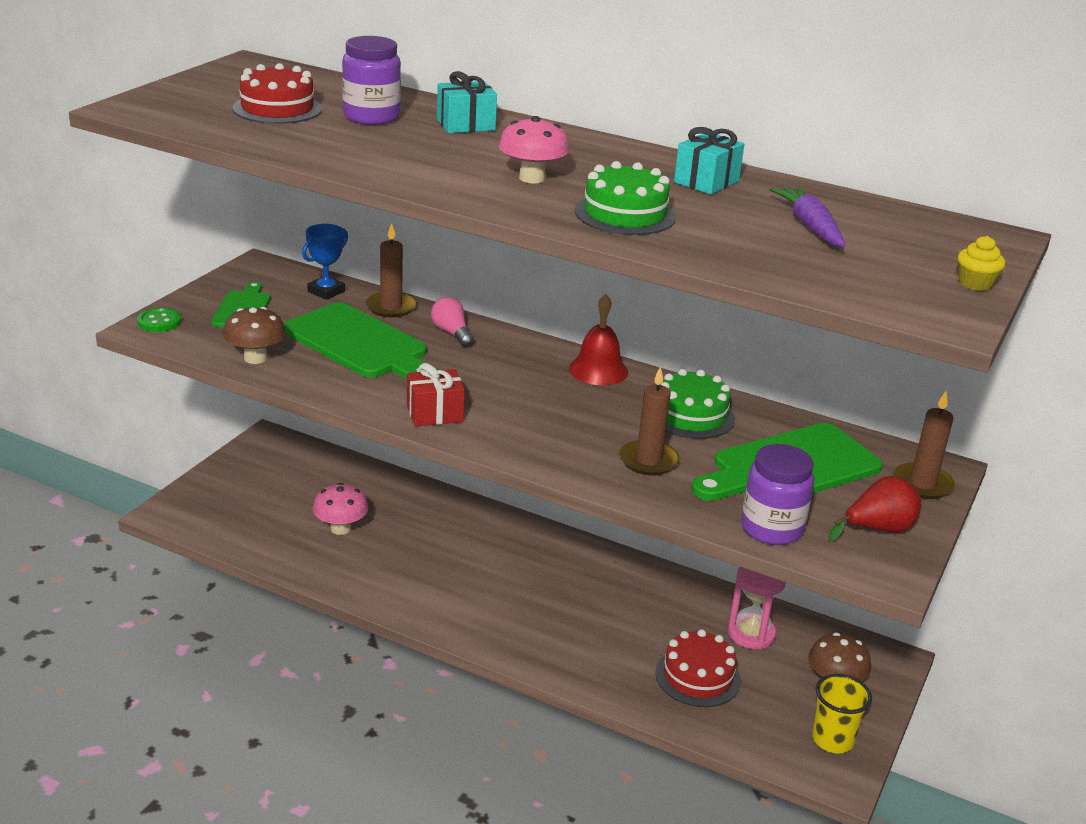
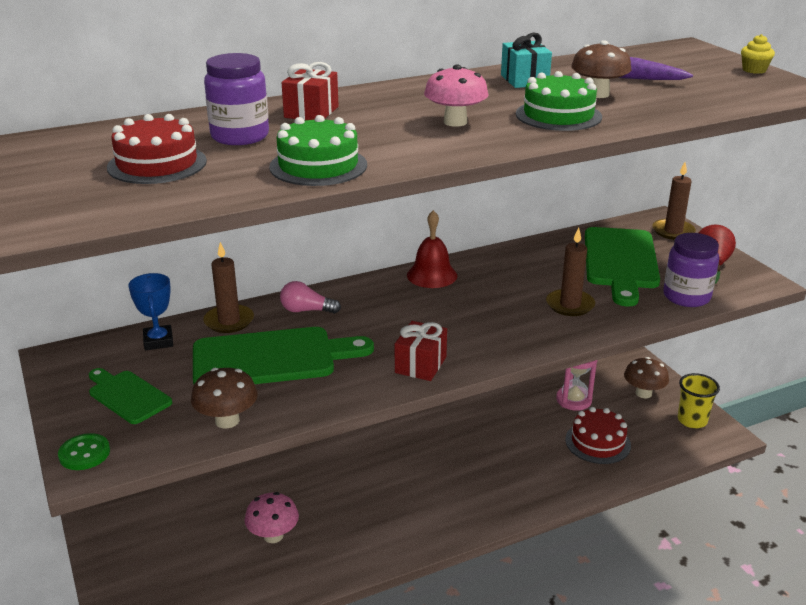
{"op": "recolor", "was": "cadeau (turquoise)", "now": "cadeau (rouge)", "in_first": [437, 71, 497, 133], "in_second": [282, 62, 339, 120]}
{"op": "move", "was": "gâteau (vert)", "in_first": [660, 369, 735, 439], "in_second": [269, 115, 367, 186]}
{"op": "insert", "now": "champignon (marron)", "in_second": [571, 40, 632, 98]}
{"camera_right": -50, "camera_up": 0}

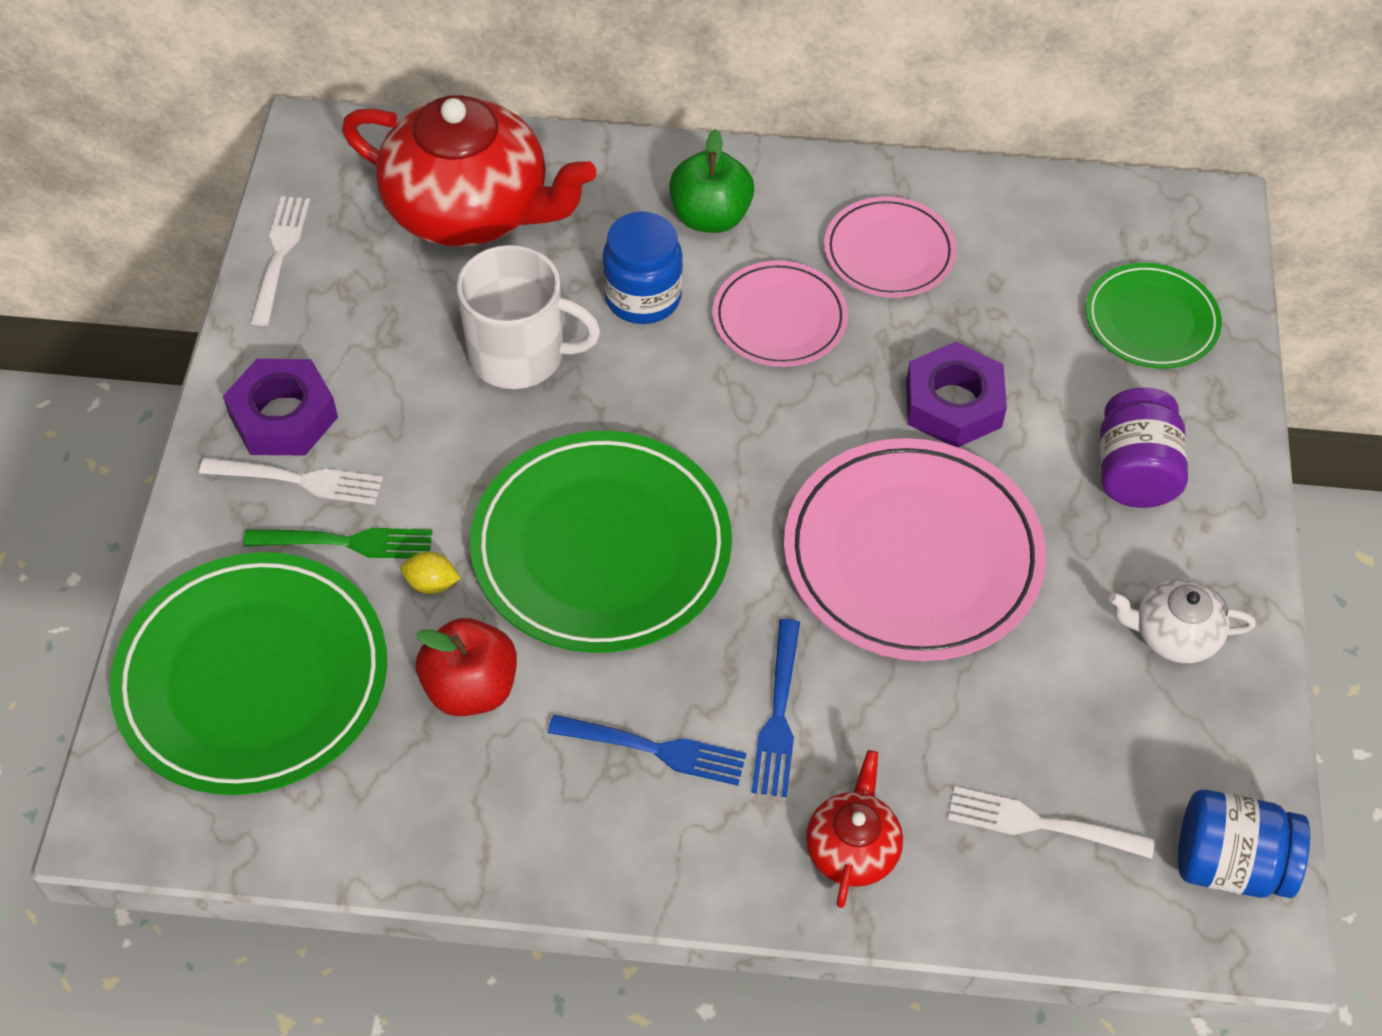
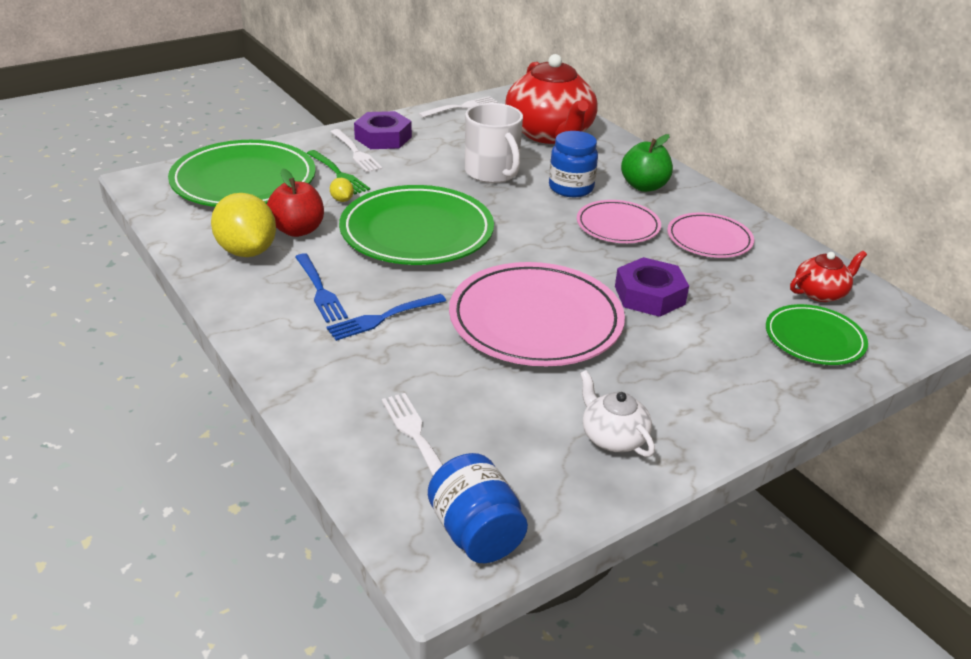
{"op": "move", "was": "théière (rouge)", "in_first": [806, 750, 903, 908], "in_second": [790, 251, 867, 302]}
{"op": "delete", "was": "bocal (violet)", "in_first": [1100, 387, 1188, 508]}
{"op": "insert", "now": "citron (jaune)", "in_second": [211, 193, 276, 257]}
{"camera_right": 50, "camera_up": -20}

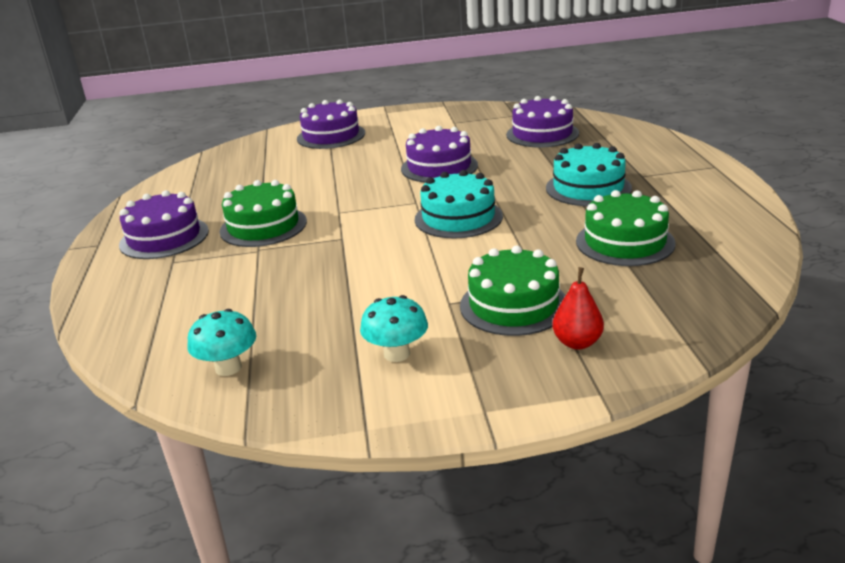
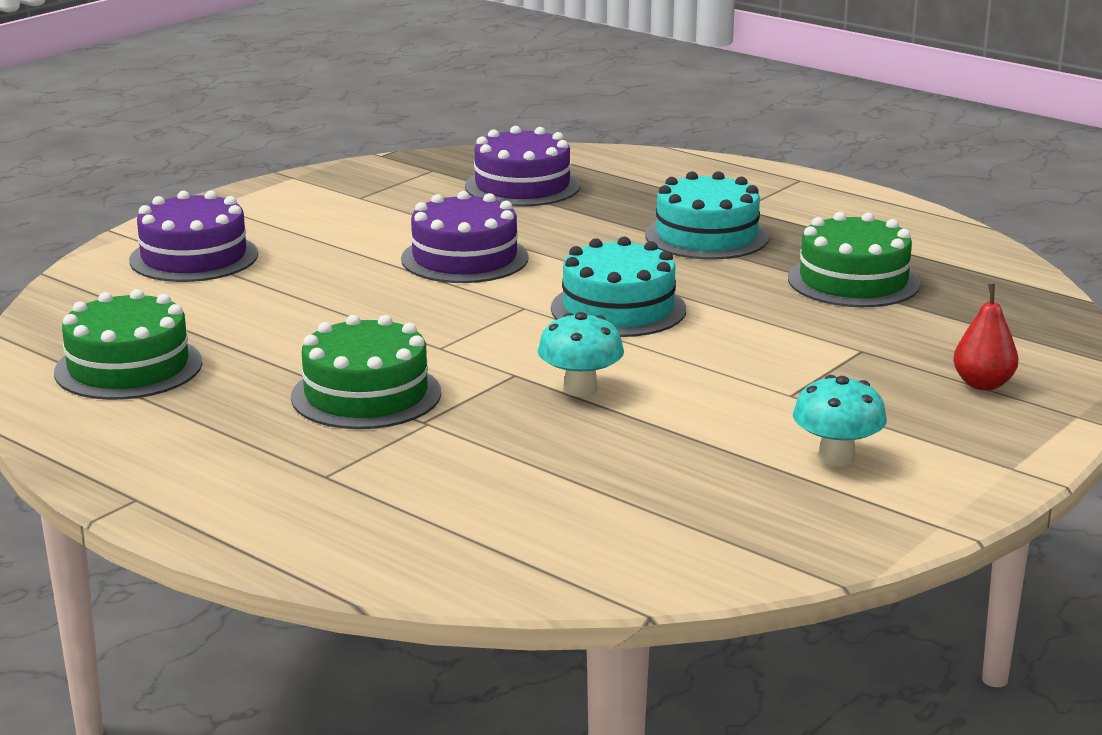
{"op": "delete", "was": "gâteau (violet)", "in_first": [119, 190, 209, 259]}
{"op": "move", "was": "champignon (turquoise)", "in_first": [188, 309, 256, 376], "in_second": [538, 312, 624, 397]}
{"op": "move", "was": "gâteau (vert)", "in_first": [460, 246, 566, 336], "in_second": [54, 289, 202, 400]}
{"camera_right": -45, "camera_up": -5}

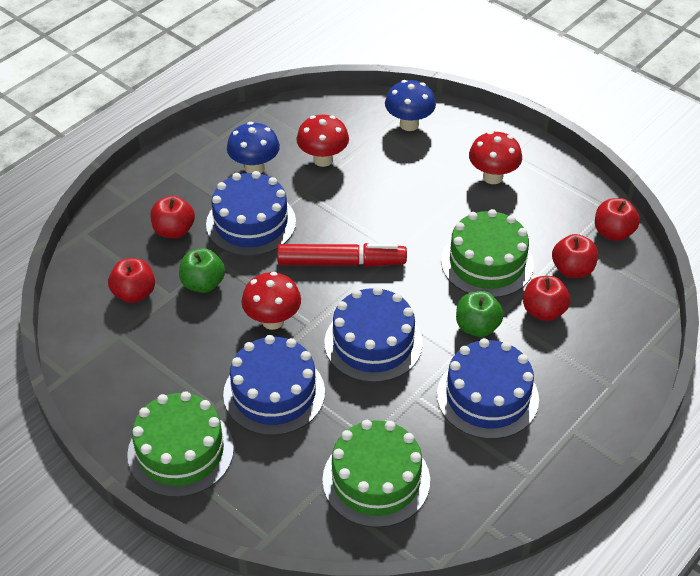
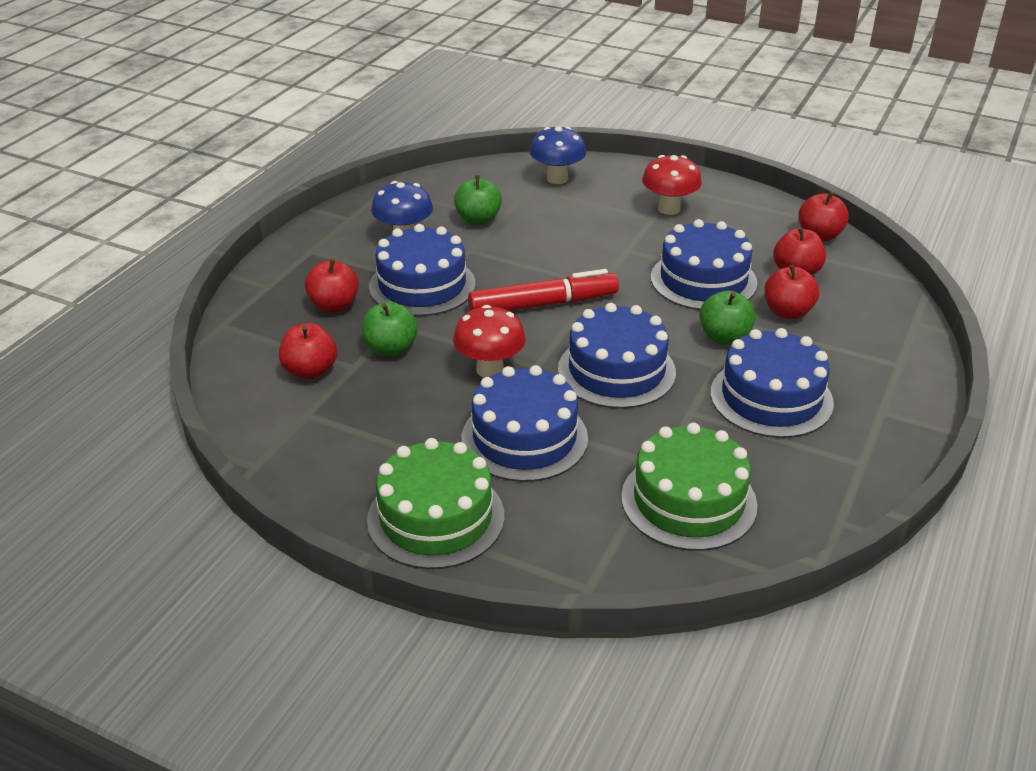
{"op": "replace", "was": "champignon (rouge)", "now": "pomme (vert)", "in_first": [296, 115, 349, 167], "in_second": [454, 175, 502, 225]}
{"op": "recolor", "was": "gâteau (vert)", "now": "gâteau (bleu)", "in_first": [441, 209, 534, 298], "in_second": [651, 219, 757, 310]}
{"camera_right": -15, "camera_up": -10}

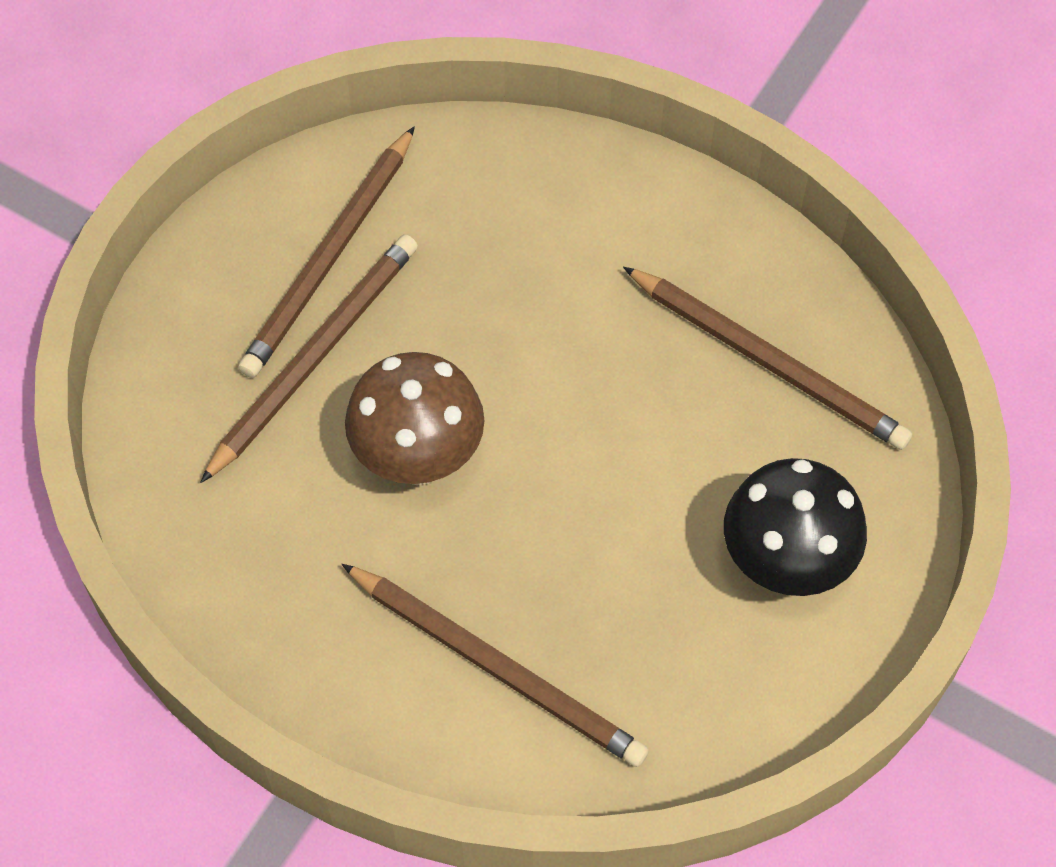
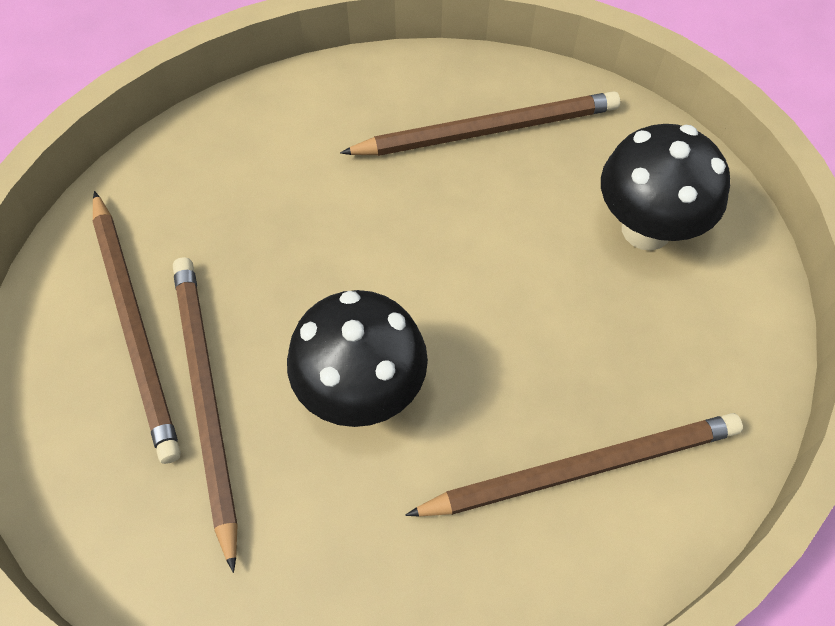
{"op": "recolor", "was": "champignon (marron)", "now": "champignon (noir)", "in_first": [345, 352, 485, 485], "in_second": [287, 290, 428, 427]}
{"camera_right": -50, "camera_up": 0}

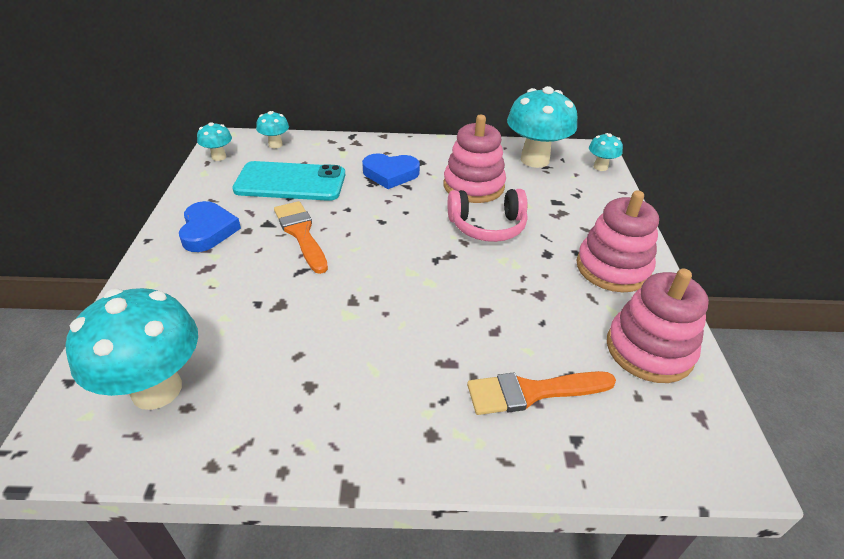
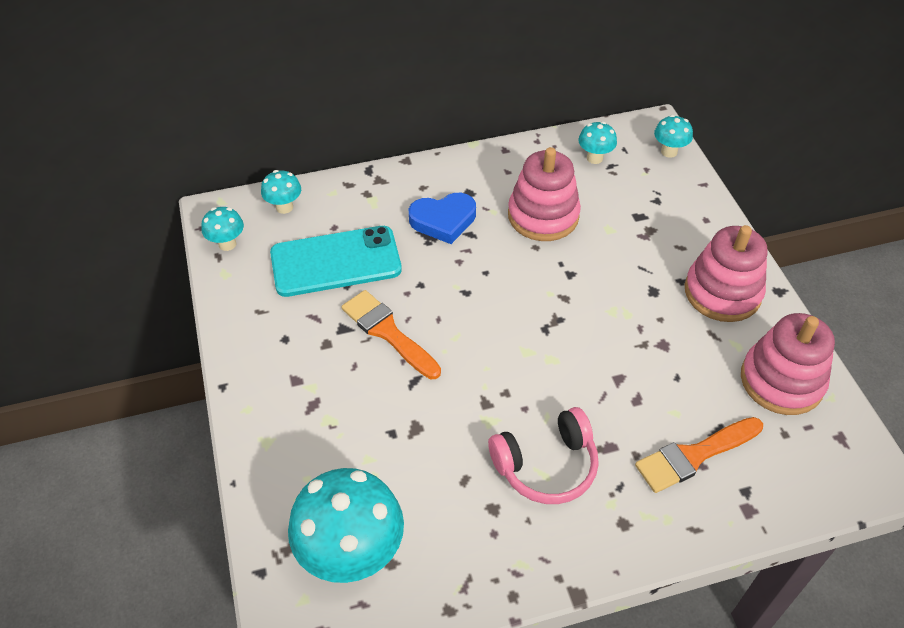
{"op": "delete", "was": "cœur (bleu)", "in_first": [179, 201, 241, 252]}
{"op": "move", "was": "casque audio (rose)", "in_first": [447, 189, 527, 242], "in_second": [488, 407, 599, 504]}
{"op": "resize", "was": "champignon (turquoise)", "in_first": [507, 86, 577, 168], "in_second": [578, 122, 617, 164], "ratio": 0.48}
{"camera_right": -15, "camera_up": 10}

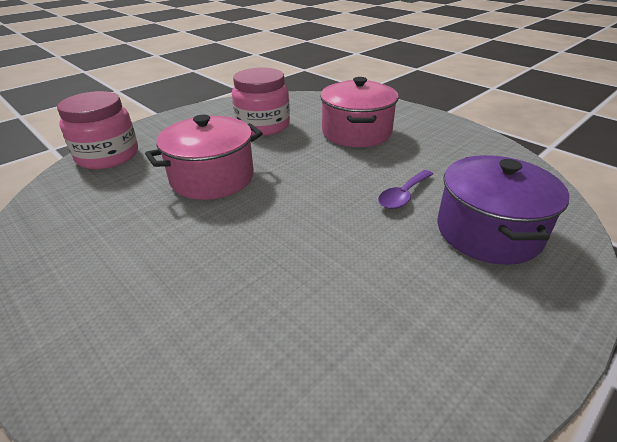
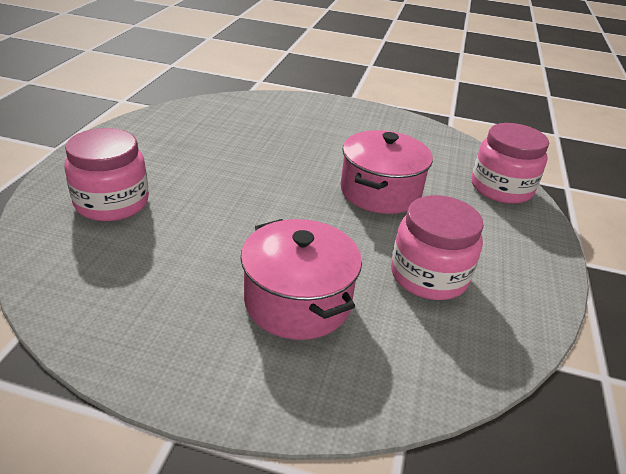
{"op": "delete", "was": "cuillère (violet)", "in_first": [378, 170, 433, 209]}
{"op": "replace", "was": "marmite (violet)", "now": "bocal (rose)", "in_first": [437, 155, 570, 265], "in_second": [64, 128, 149, 221]}
{"camera_right": 145, "camera_up": 0}

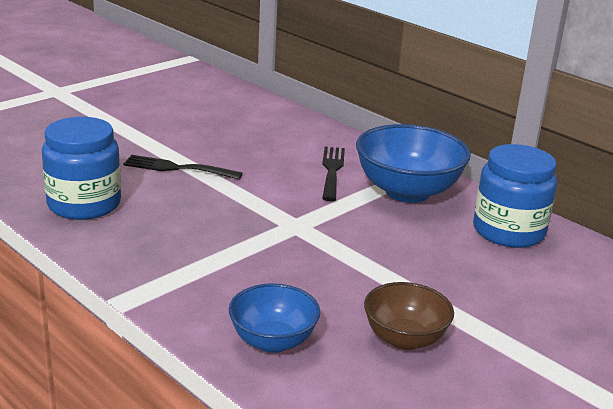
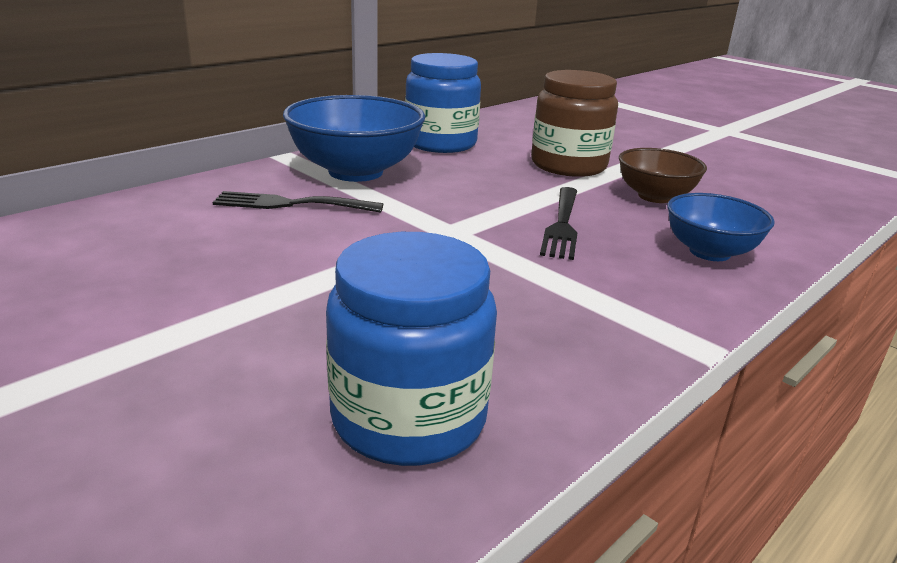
{"op": "move", "was": "fourchette (noir)", "in_first": [123, 155, 243, 179], "in_second": [540, 187, 578, 260]}
{"op": "insert", "now": "bocal (marron)", "in_second": [531, 70, 618, 177]}
{"camera_right": -90, "camera_up": 0}

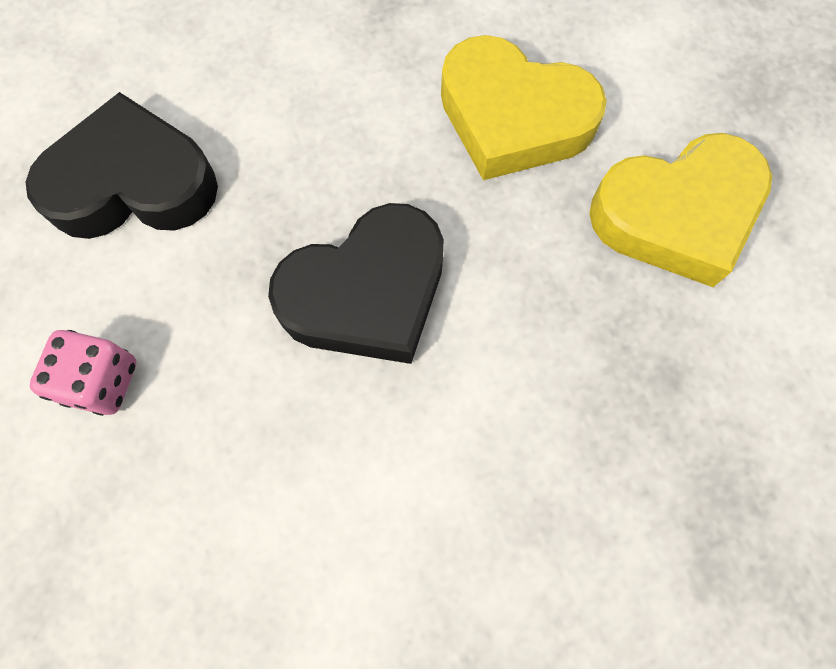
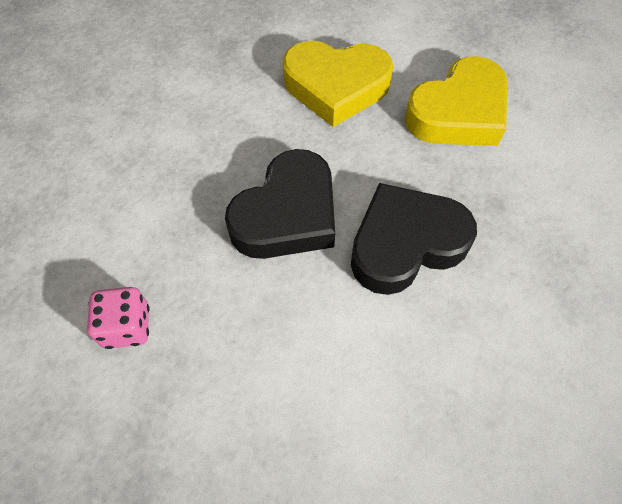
{"op": "move", "was": "cœur (noir)", "in_first": [26, 92, 218, 239], "in_second": [351, 183, 477, 295]}
{"camera_right": -20, "camera_up": -10}

